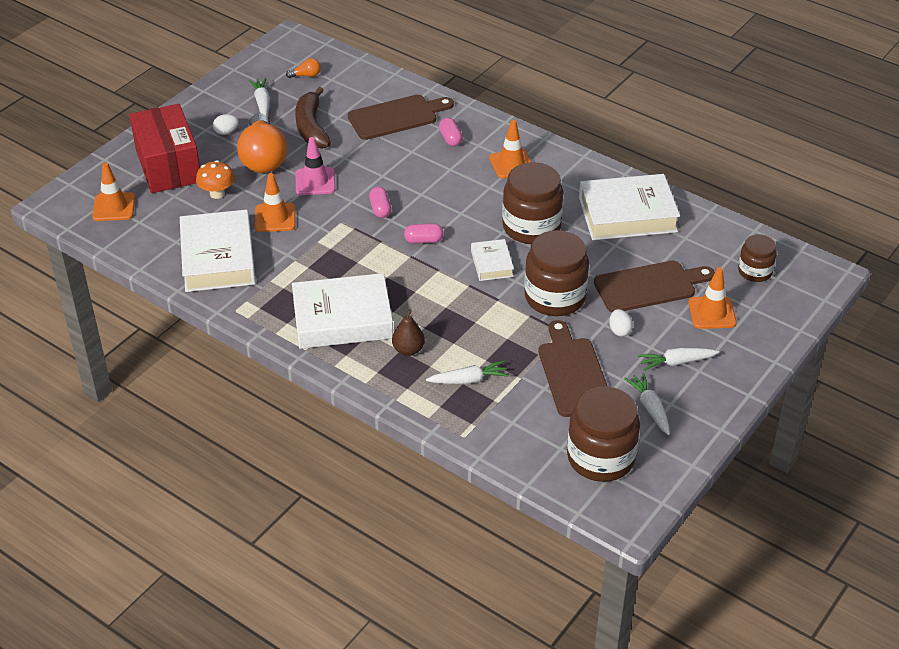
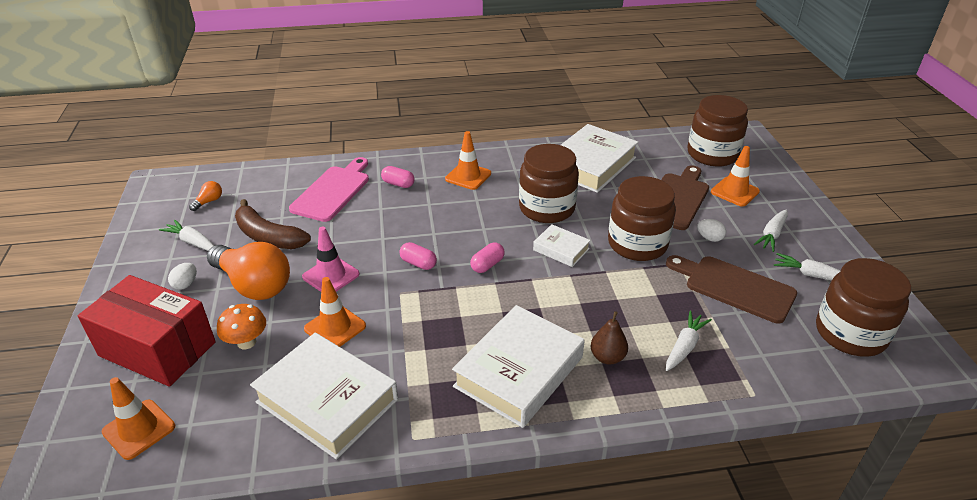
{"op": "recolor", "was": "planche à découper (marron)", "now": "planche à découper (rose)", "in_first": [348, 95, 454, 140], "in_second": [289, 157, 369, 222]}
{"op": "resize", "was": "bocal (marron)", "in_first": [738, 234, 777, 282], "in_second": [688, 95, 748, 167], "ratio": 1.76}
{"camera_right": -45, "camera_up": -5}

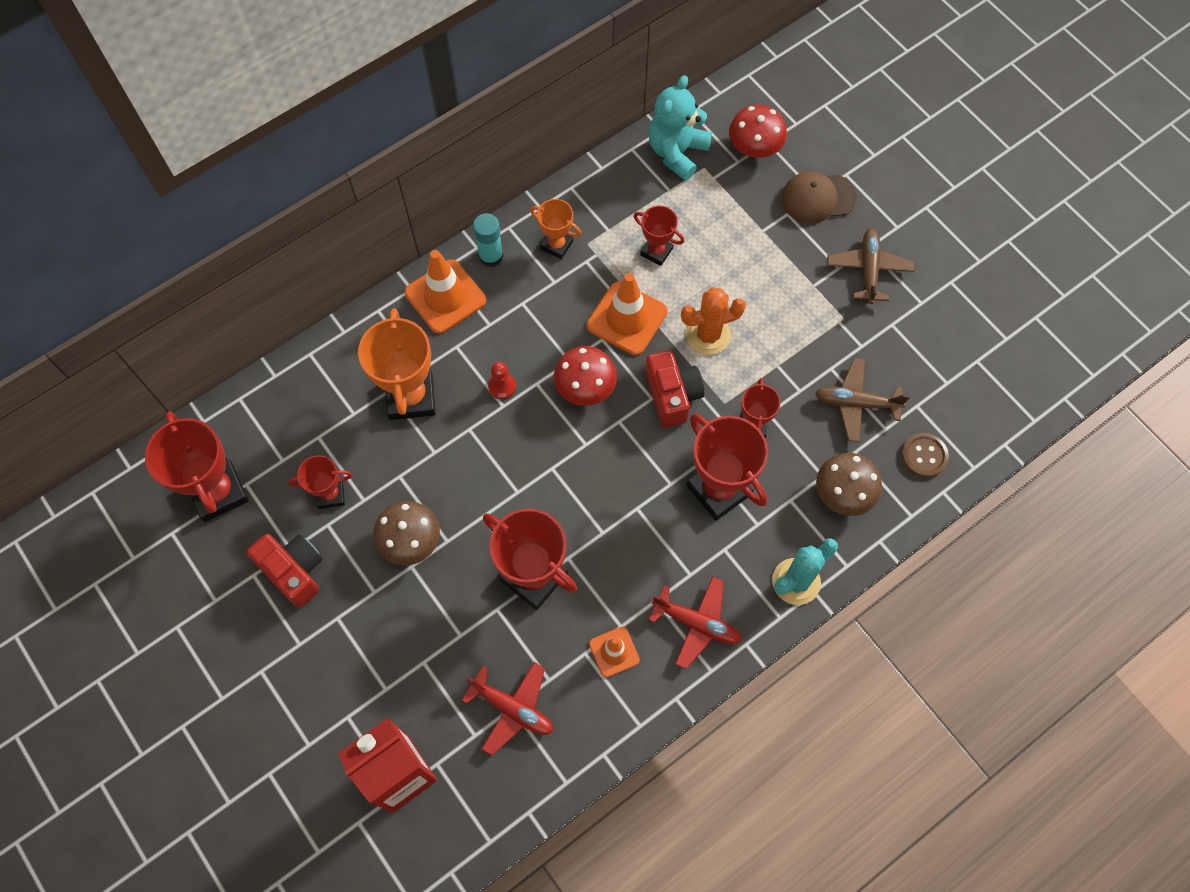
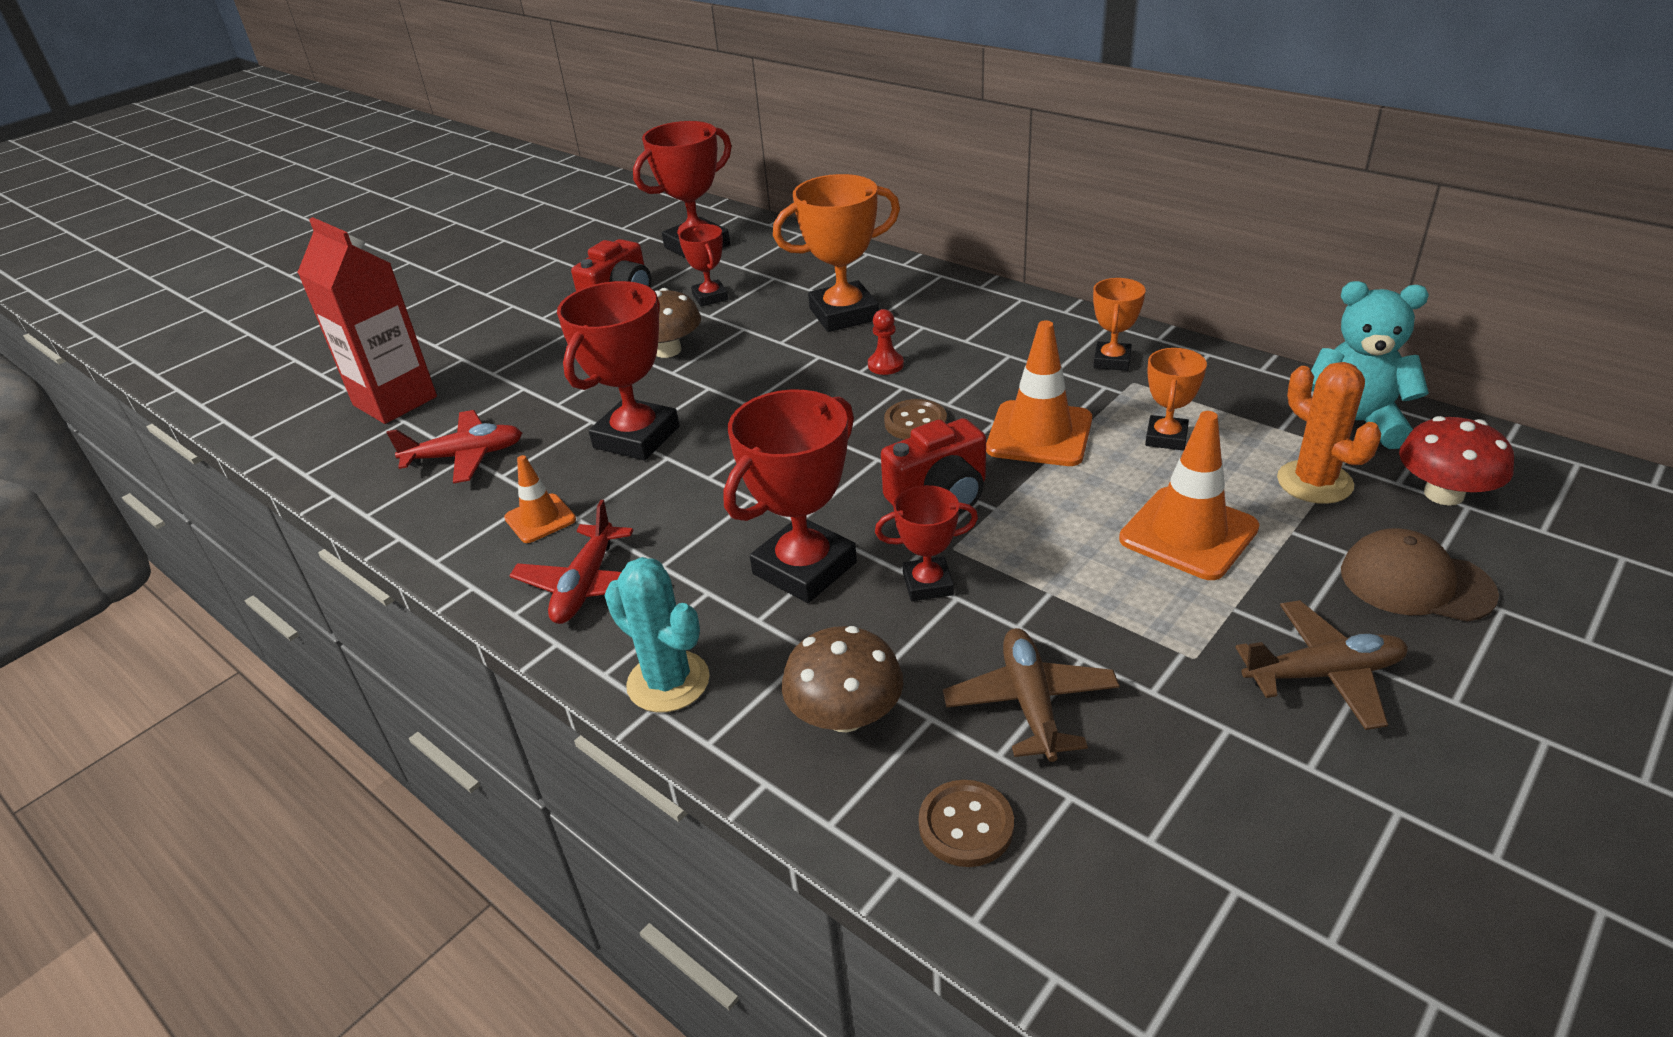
{"op": "move", "was": "cône de chantier (orange)", "in_first": [405, 250, 486, 334], "in_second": [1119, 411, 1259, 580]}
{"op": "rotate", "was": "avion (rouge)", "in_first": [462, 662, 553, 756], "in_second": [387, 410, 522, 484], "clockwise": -120}
{"op": "delete", "was": "bâton de colle (turquoise)", "in_first": [473, 213, 503, 267]}
{"op": "replace", "was": "champignon (rouge)", "now": "bouton (marron)", "in_first": [554, 346, 617, 406], "in_second": [884, 399, 947, 440]}
{"op": "recolor", "was": "trophée (rouge)", "now": "trophée (orange)", "in_first": [634, 206, 684, 266], "in_second": [1145, 348, 1207, 450]}
{"op": "move", "was": "cactus (orange)", "in_first": [681, 288, 746, 355], "in_second": [1277, 362, 1381, 504]}
{"op": "rotate", "was": "casquette (marron)", "in_first": [781, 171, 857, 223], "in_second": [1341, 528, 1499, 622], "clockwise": -45}
{"camera_right": 80, "camera_up": -30}

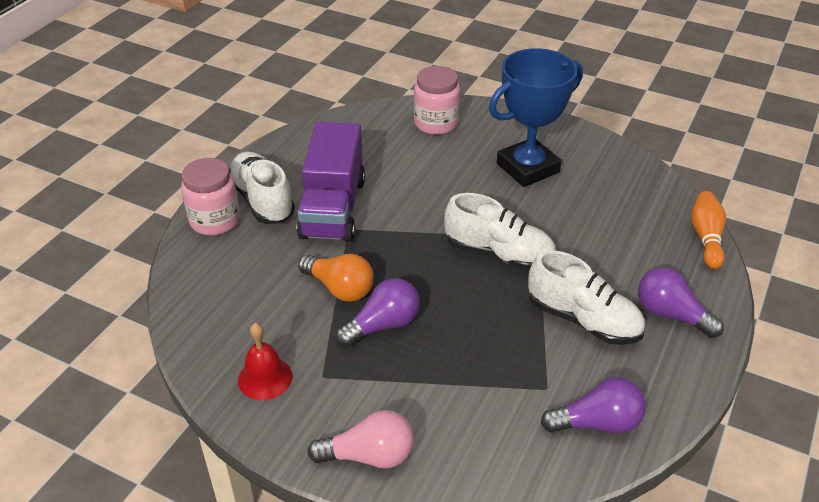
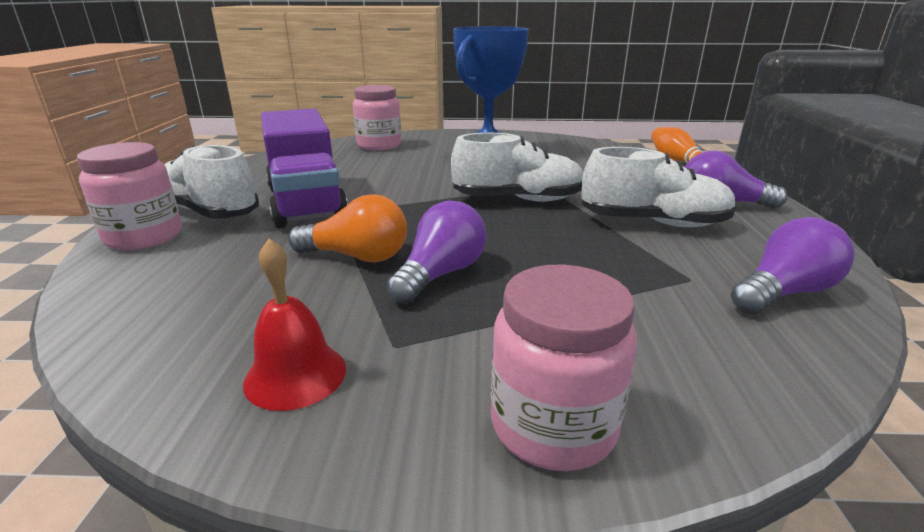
{"op": "replace", "was": "ampoule (rose)", "now": "bocal (rose)", "in_first": [307, 410, 414, 468], "in_second": [491, 265, 637, 471]}
{"camera_right": -25, "camera_up": -15}

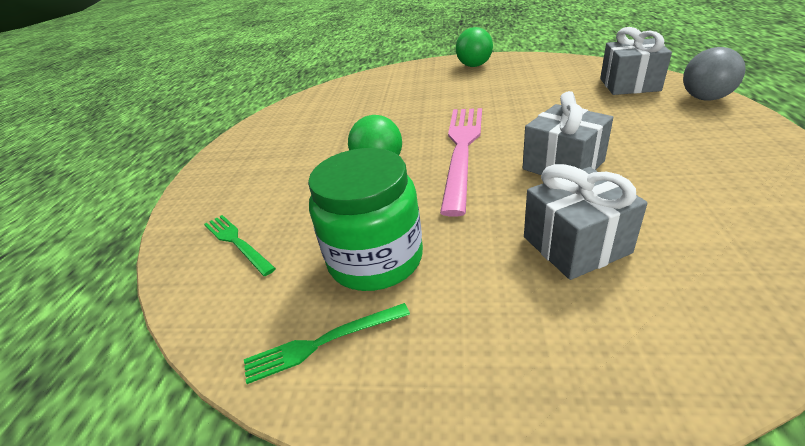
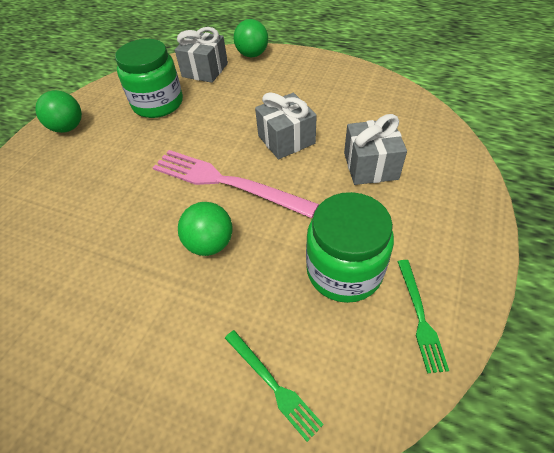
{"op": "rotate", "was": "fourchette (vert)", "in_first": [204, 215, 276, 276], "in_second": [225, 330, 324, 442], "clockwise": -105}
{"op": "recolor", "was": "balle (gris)", "now": "balle (vert)", "in_first": [683, 47, 746, 101], "in_second": [234, 19, 268, 57]}
{"op": "insert", "now": "bocal (vert)", "in_second": [115, 39, 183, 118]}
{"camera_right": -75, "camera_up": 15}

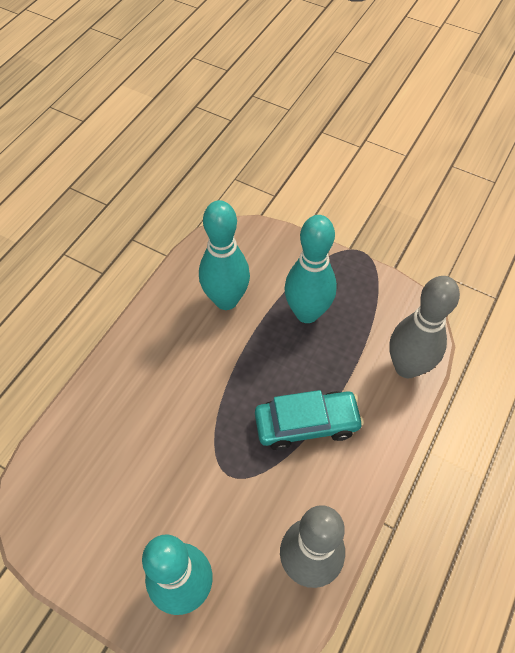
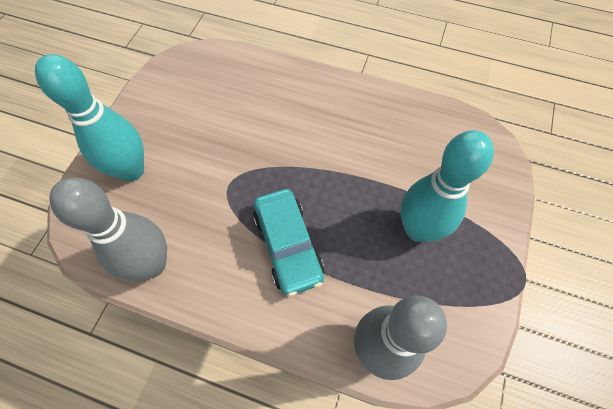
{"op": "delete", "was": "quille (turquoise)", "in_first": [199, 200, 250, 310]}
{"camera_right": 80, "camera_up": 5}

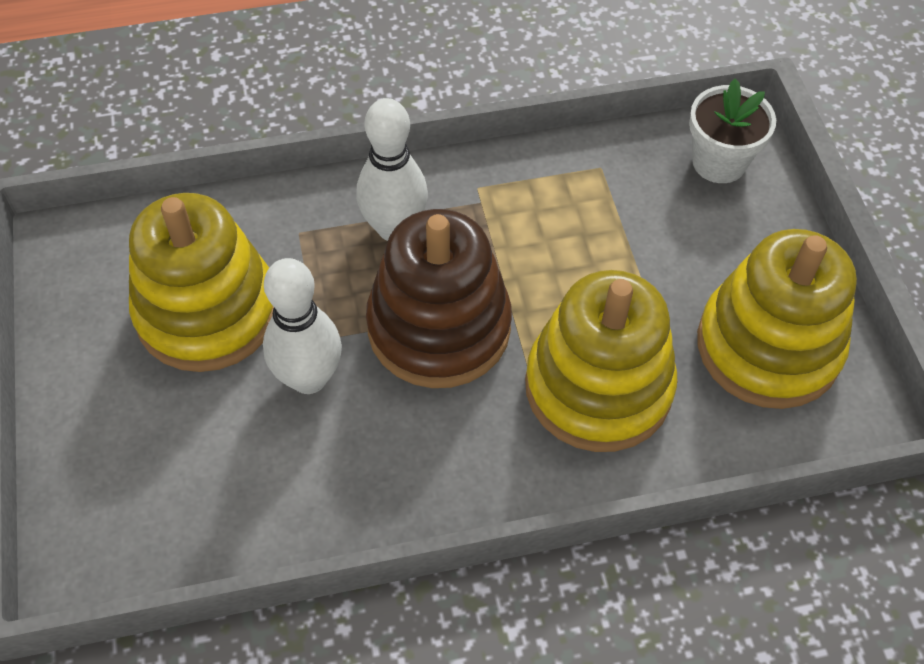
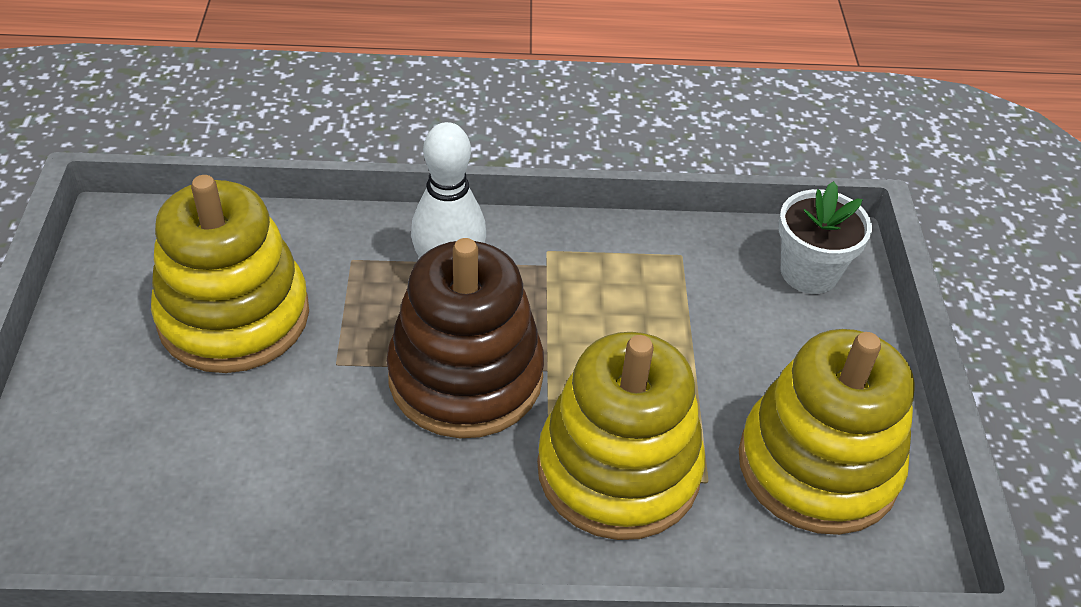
{"op": "delete", "was": "quille (blanc)", "in_first": [263, 258, 342, 394]}
{"camera_right": 10, "camera_up": -10}

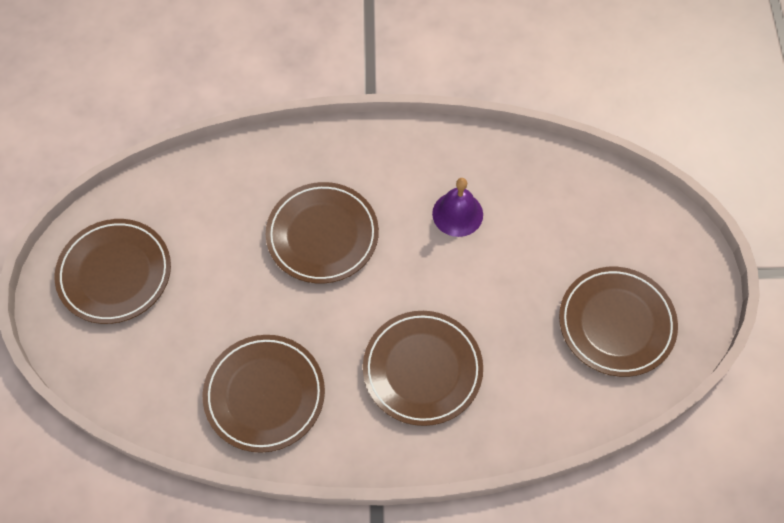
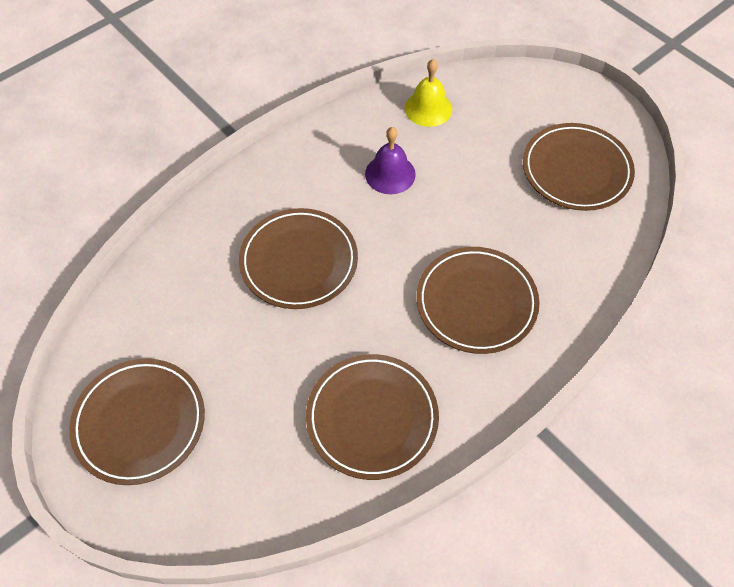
{"op": "insert", "now": "cloche (jaune)", "in_second": [405, 59, 452, 127]}
{"camera_right": -40, "camera_up": -5}

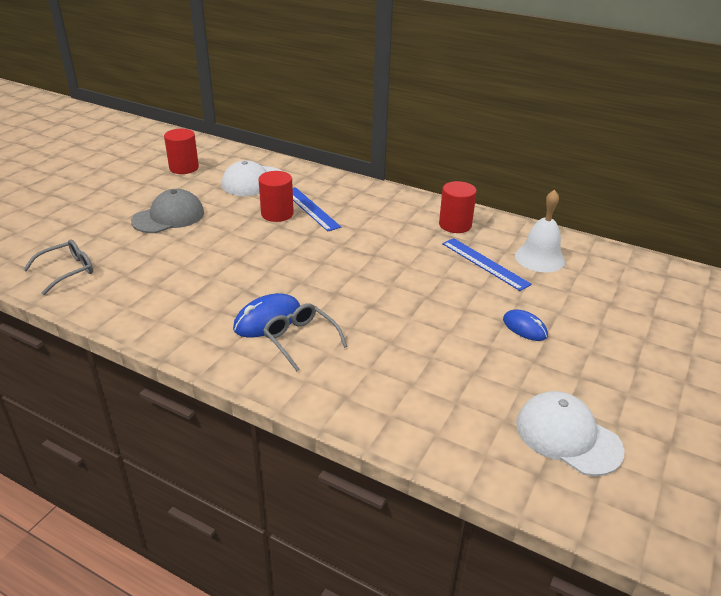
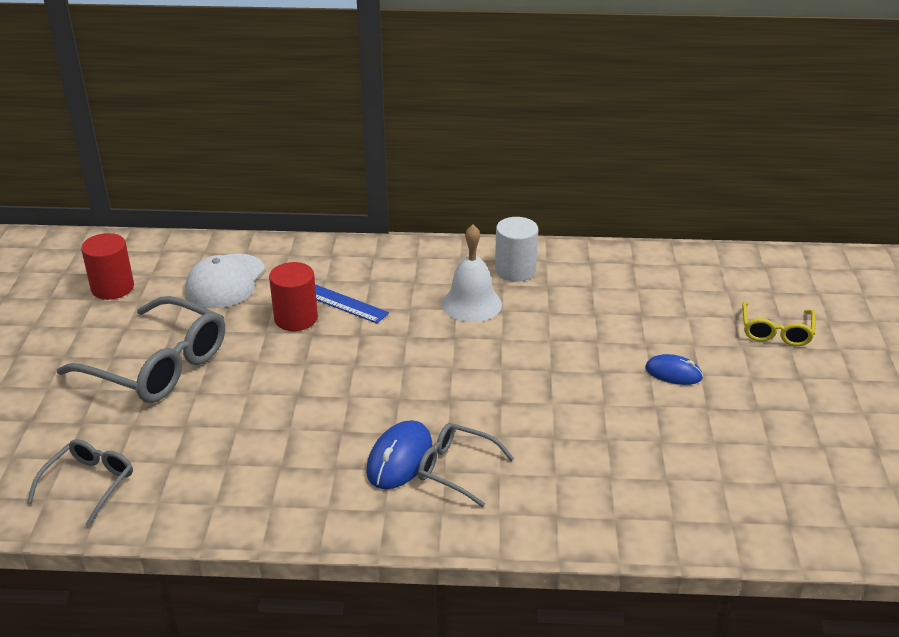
{"op": "replace", "was": "casquette (gris)", "now": "lunettes (gris)", "in_first": [131, 189, 204, 233], "in_second": [57, 296, 225, 403]}
{"op": "recolor", "was": "cylindre (rouge)", "now": "cylindre (blanc)", "in_first": [439, 181, 477, 233], "in_second": [495, 217, 538, 282]}
{"op": "delete", "was": "règle (bleu)", "in_first": [442, 238, 532, 291]}
{"op": "move", "was": "cloche (blanc)", "in_first": [515, 190, 565, 272], "in_second": [441, 225, 502, 322]}
{"op": "delete", "was": "casquette (blanc)", "in_first": [516, 391, 625, 476]}
{"op": "insert", "now": "lunettes (jaune)", "in_second": [742, 301, 816, 346]}
{"camera_right": -25, "camera_up": 0}

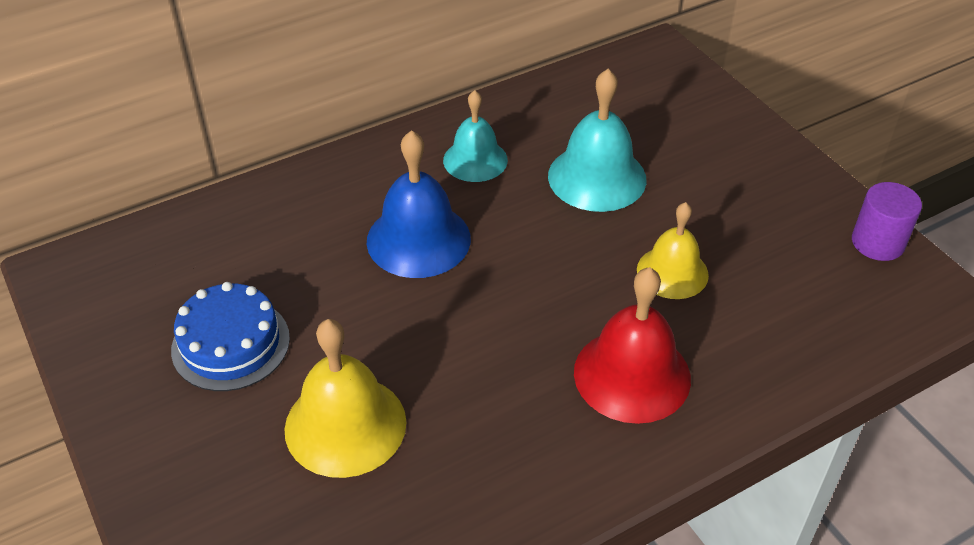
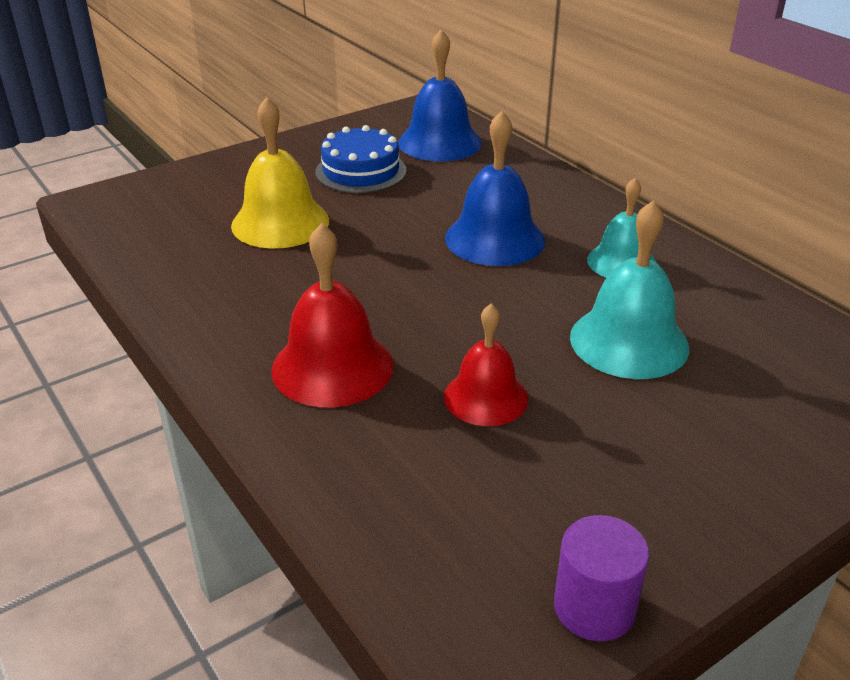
{"op": "recolor", "was": "cloche (jaune)", "now": "cloche (rouge)", "in_first": [637, 202, 709, 299], "in_second": [444, 304, 529, 426]}
{"op": "insert", "now": "cloche (bleu)", "in_second": [398, 29, 482, 161]}
{"camera_right": 85, "camera_up": -10}

